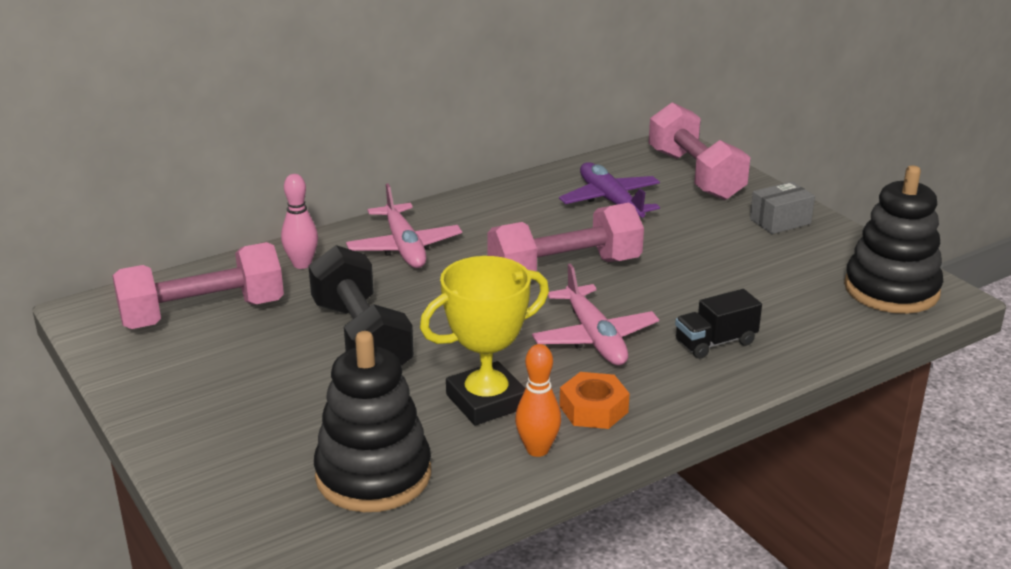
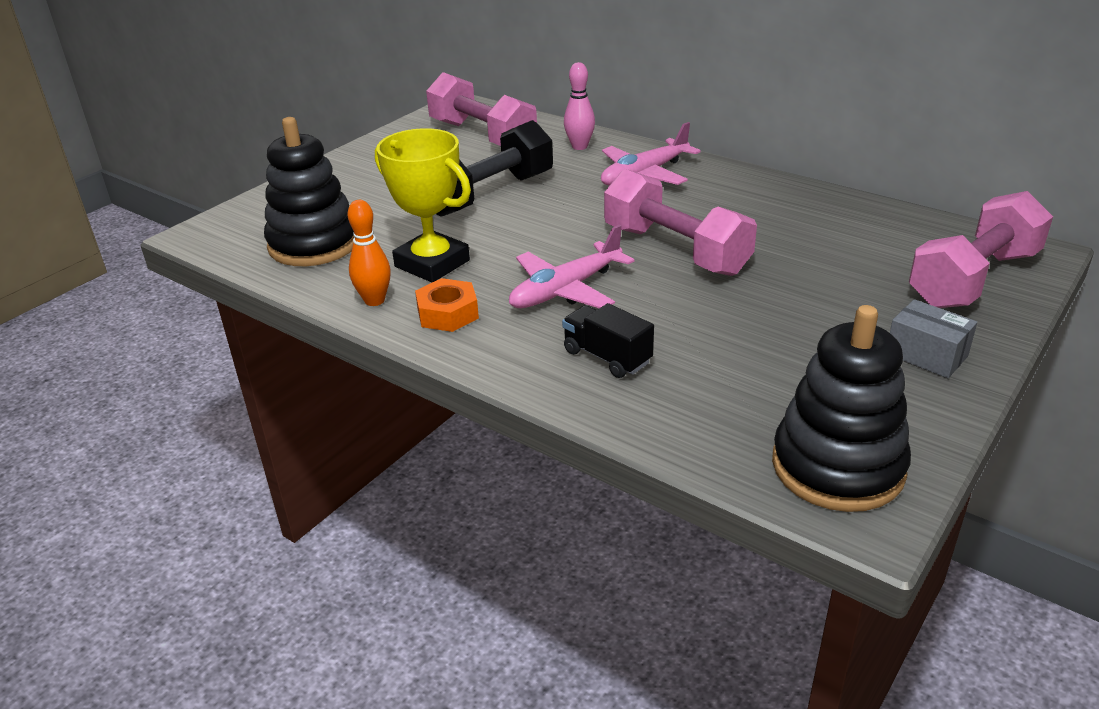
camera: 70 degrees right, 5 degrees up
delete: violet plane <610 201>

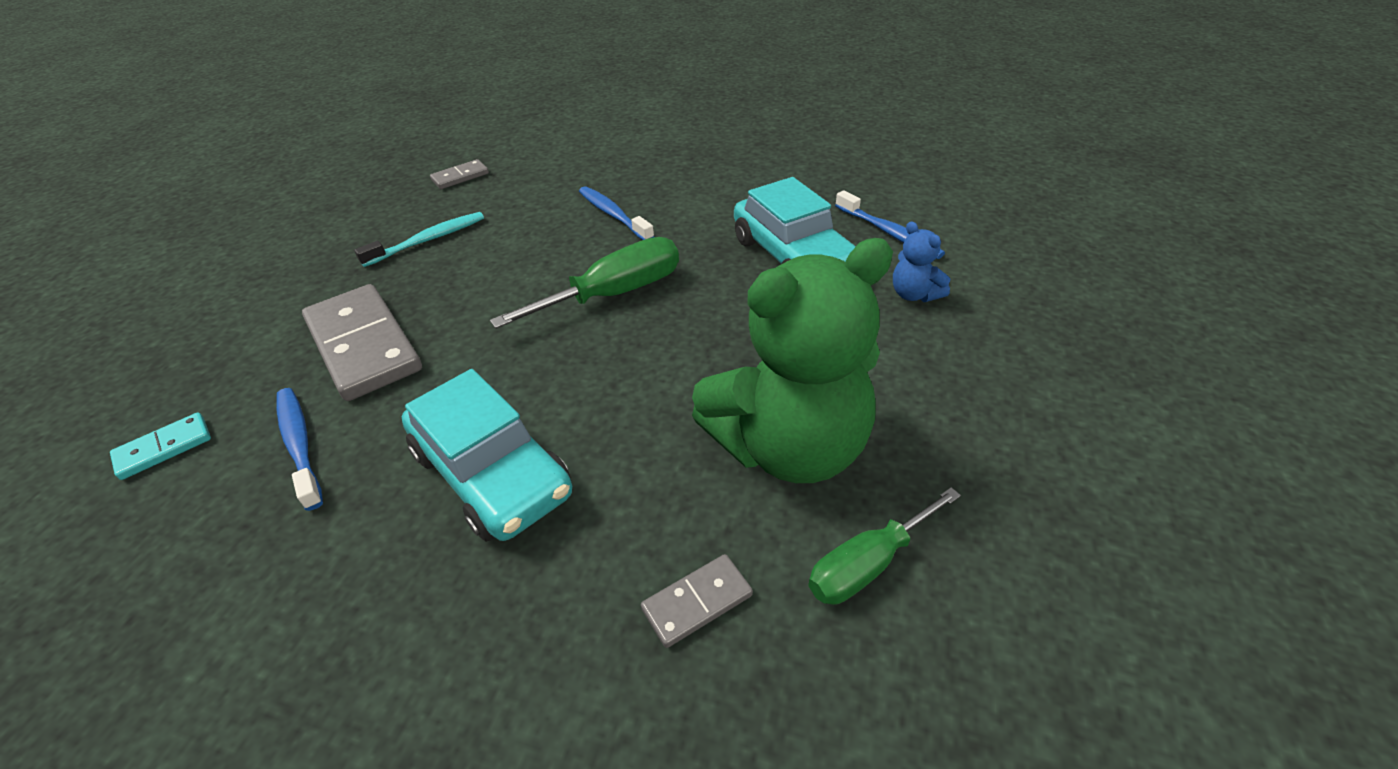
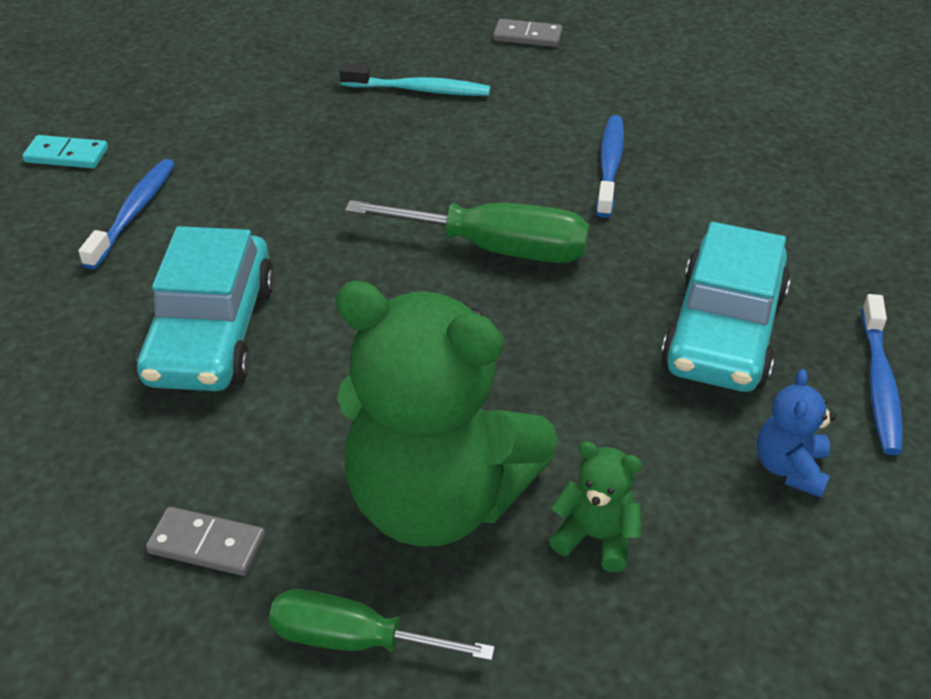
camera: 45 degrees right, 0 degrees up
delete: gray domino piece <364 345>
insert: leaf-green teddy <596 537>

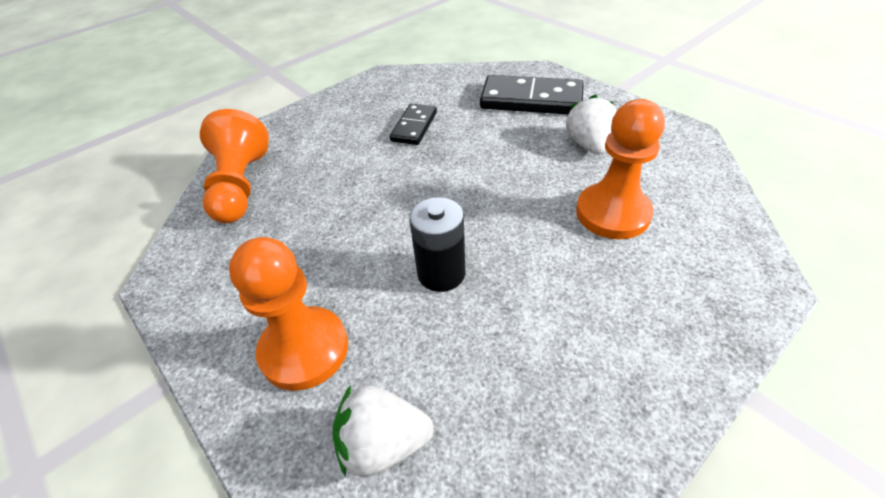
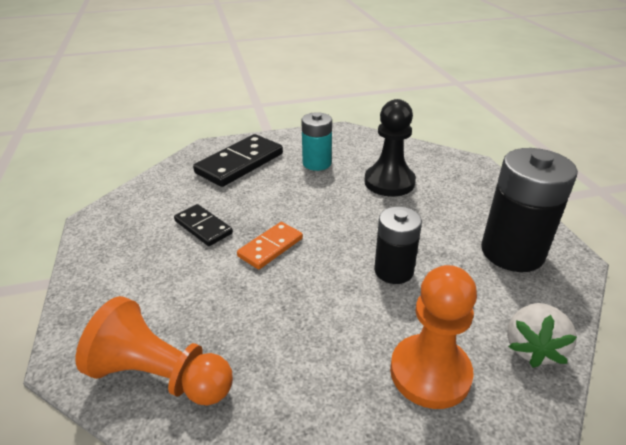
camera: 65 degrees left, 10 degrees down
insert: black AA battery <512 252>; orange-coloured domino piece <270 247>
replace: white berry <588 144> to aqua AA battery <317 163>
recolor: orange-coloured chess pawn <612 213> to black chess pawn <389 182>

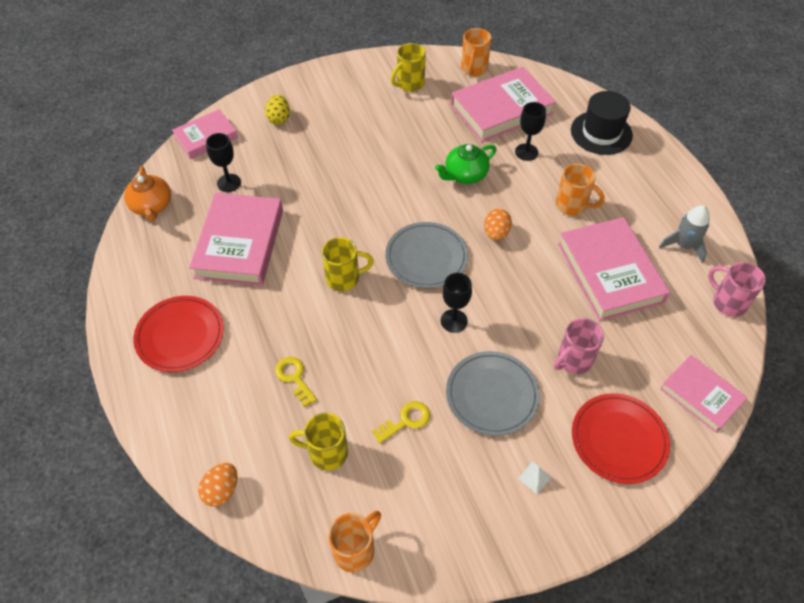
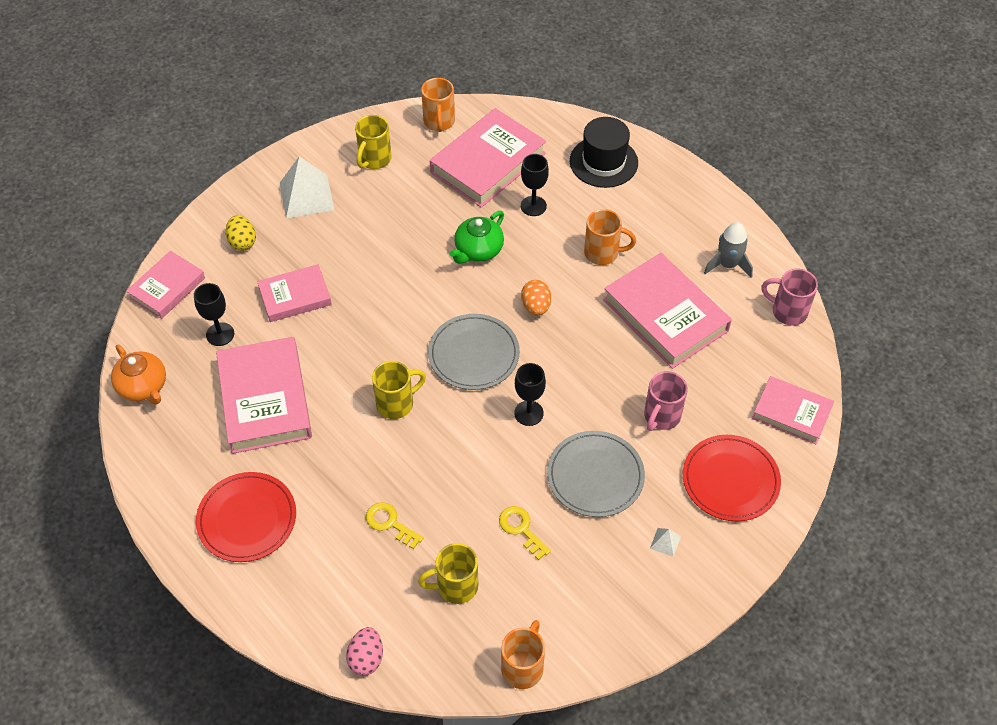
camera: 20 degrees left, 0 degrees up
insert: white solid pyramid <307 196>; rose-pink hardcover <295 296>
recolor: orange-coloured egg <222 490> to rose-pink egg <366 658>
rotate: golden latchkey <406 421> = <521 529> 75 degrees counterclockwise

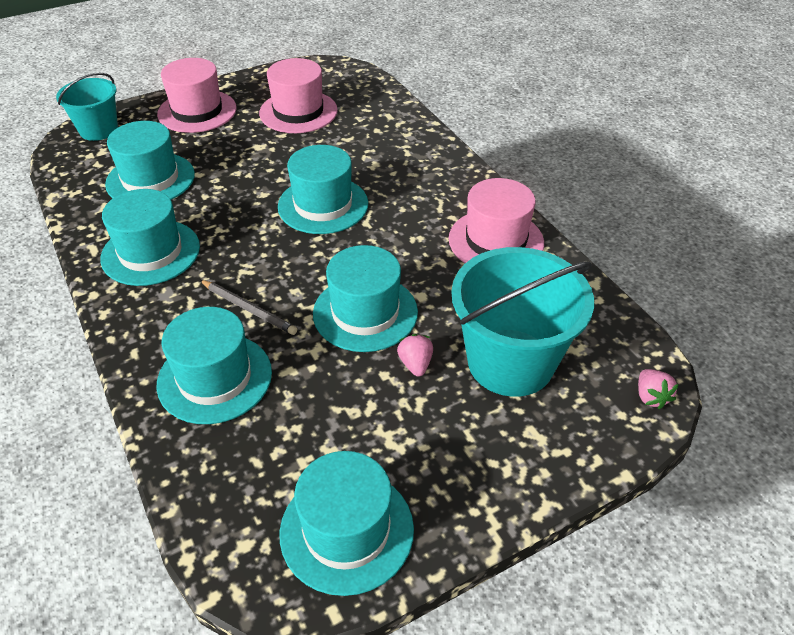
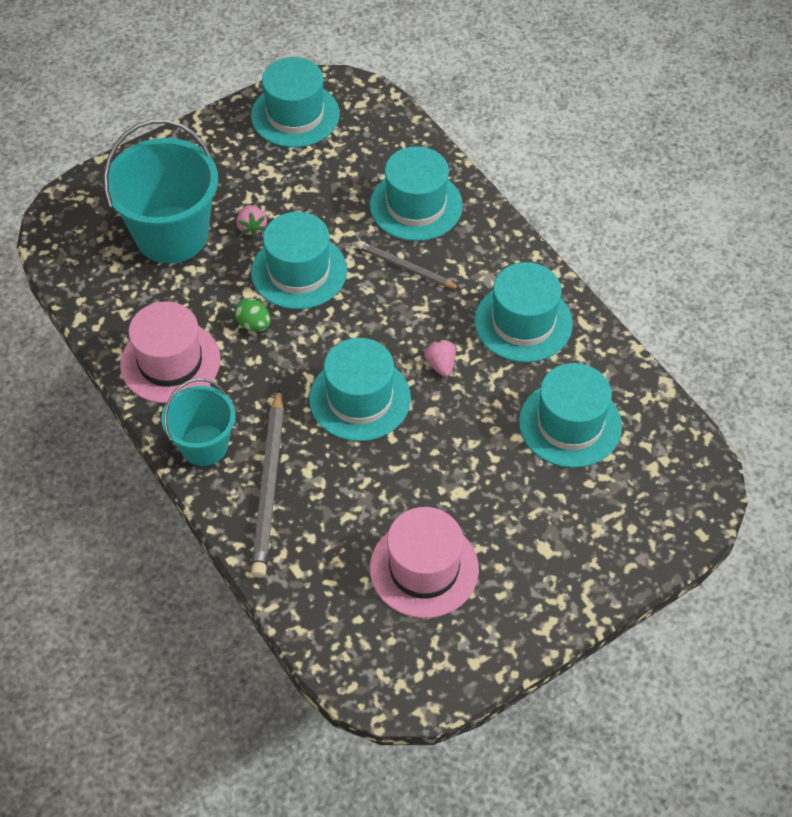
camera: 175 degrees right, 10 degrees up
delete: rose-pink tall hat <197 111>
insert: leaf-green egg <253 324>; gray pencil <269 486>
move: aqua bucket <98 130> to <204 445>; rose-pink berry <651 397> to <440 365>

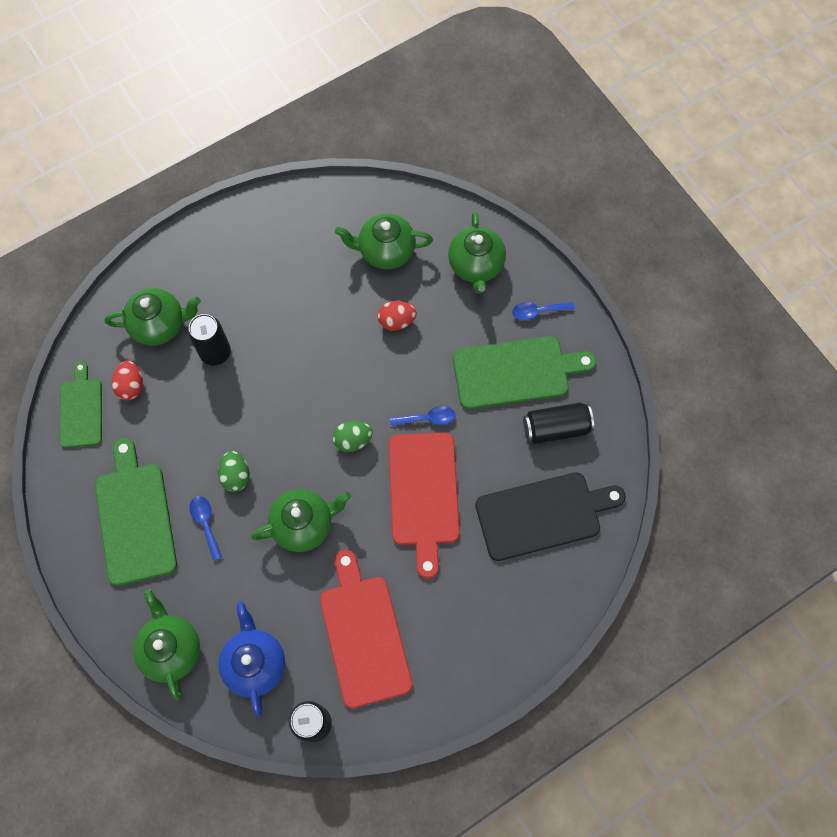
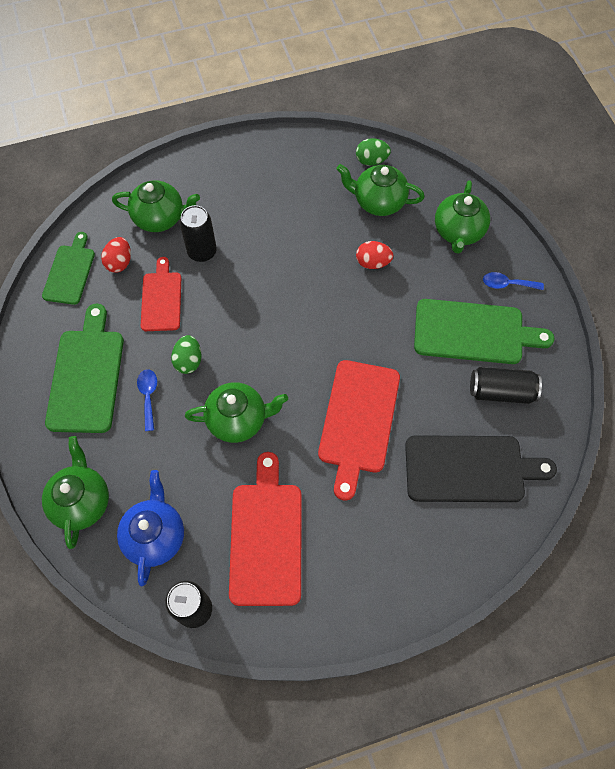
camera: 15 degrees right, 5 degrees down
delete: cobalt tablespoon <427 418>
insert: red cutting board <161 299>
move: leaf-green egg <353 440> to <371 161>

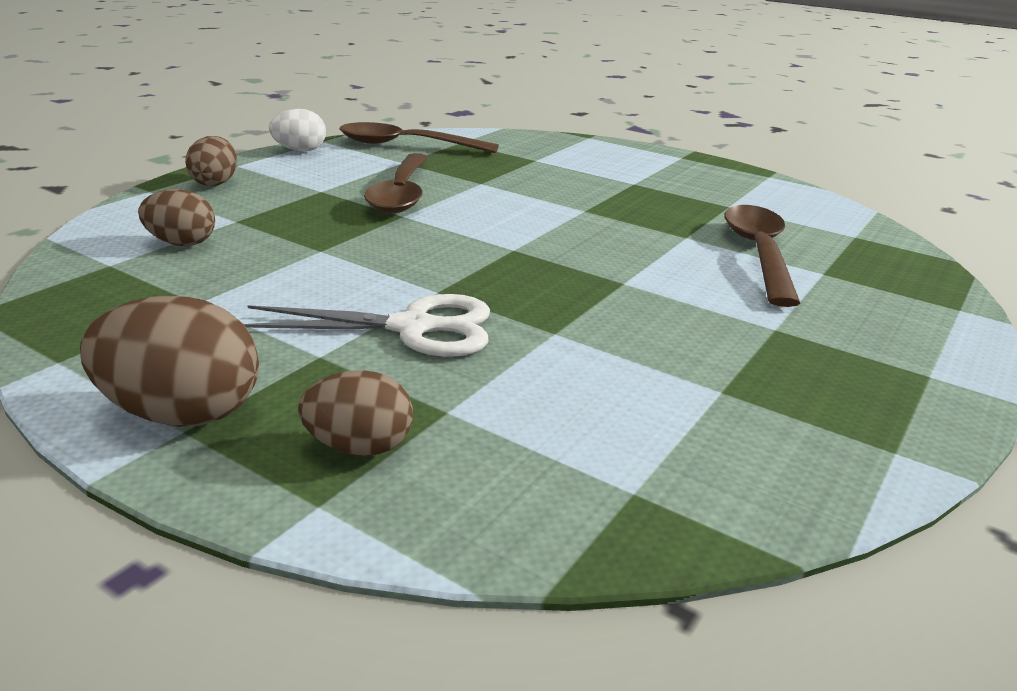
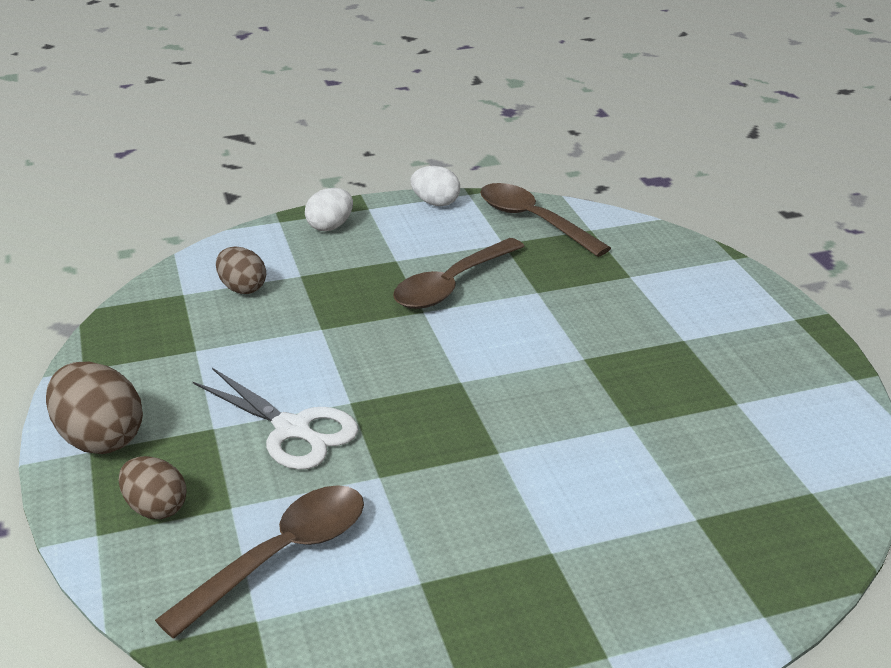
camera: 40 degrees right, 5 degrees up
move: brown tablespoon <758 253> to <281 555>
recolor: brown egg <215 183> to white egg <330 226>

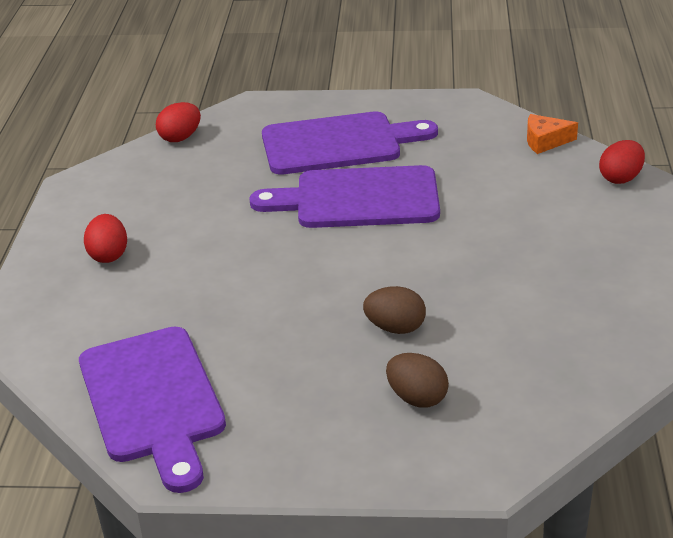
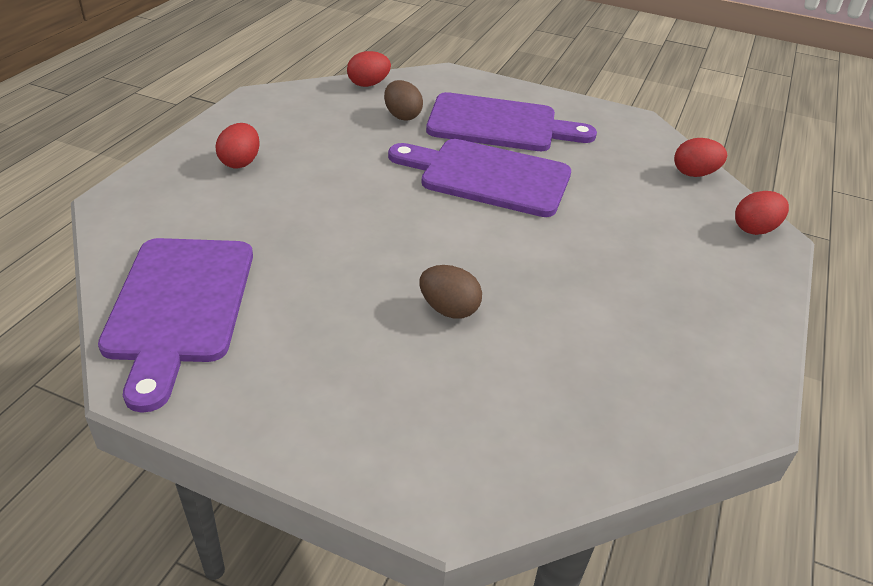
camera: 15 degrees right, 5 degrees up
move: brown egg <417 398> to <402 116>
replace: orange-coloured cheese wedge <545 141> to red egg <694 174>

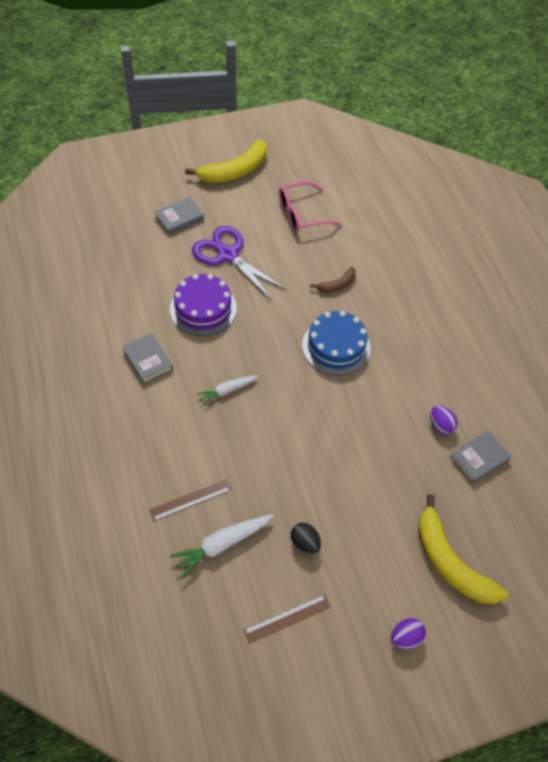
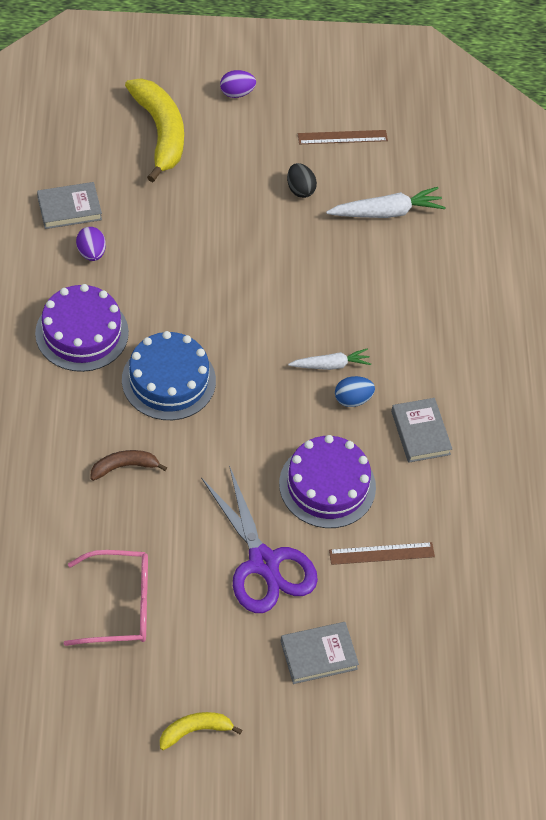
camera: 165 degrees left, 0 degrees up
insert: violet layer cake <82 333>; cobalt egg <352 399>
move: brown straightedge <190 500> to <381 553>
resize: golden banana fruit <234 171> = <195 730> x0.51

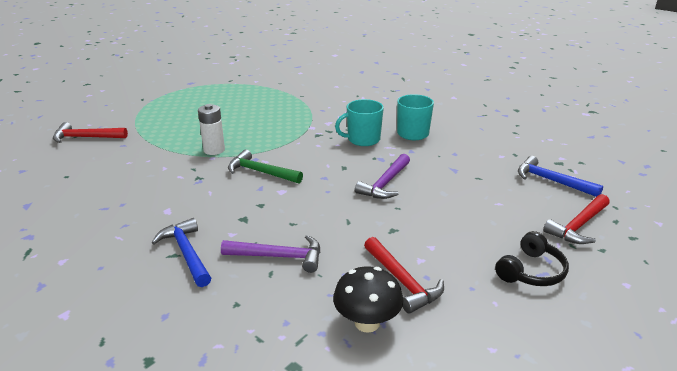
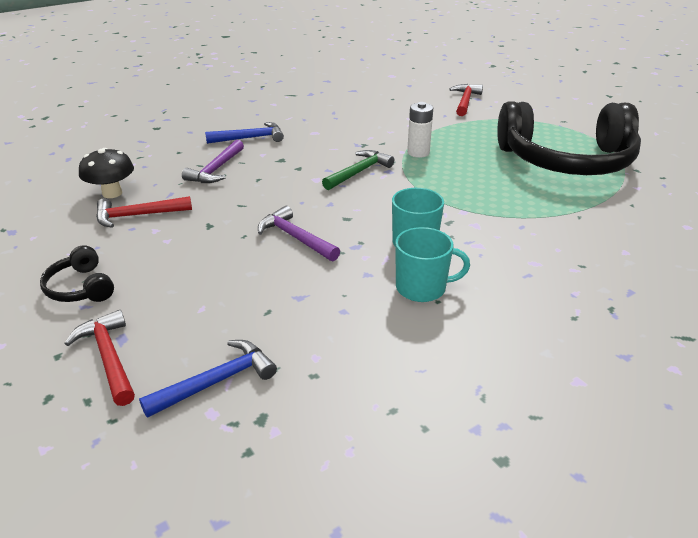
camera: 105 degrees right, 5 degrees up
insert: black headset <566 160>

